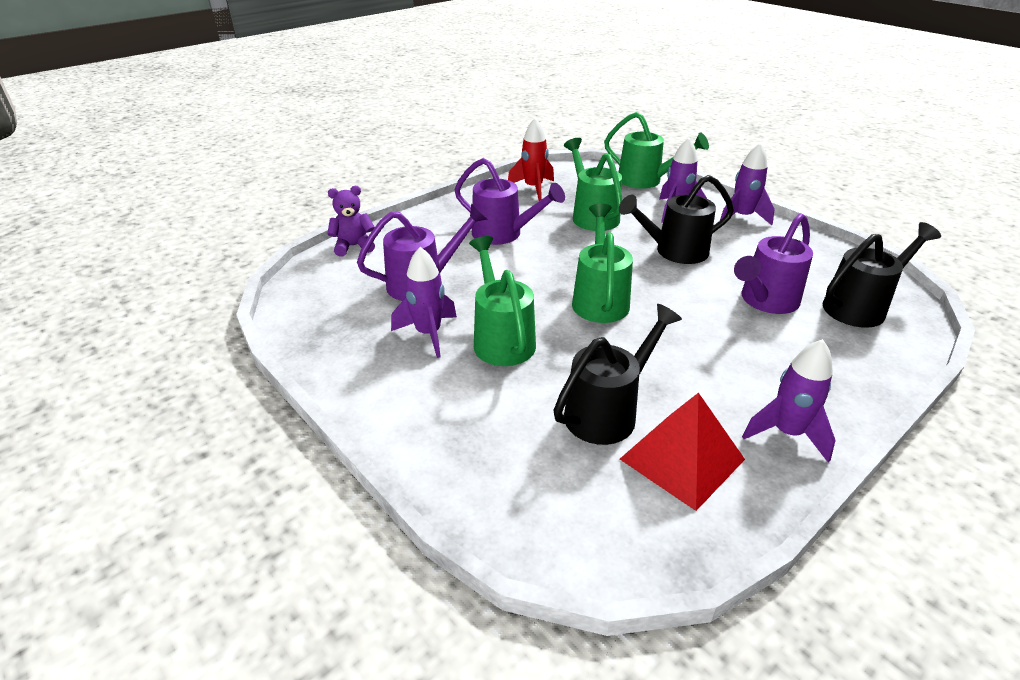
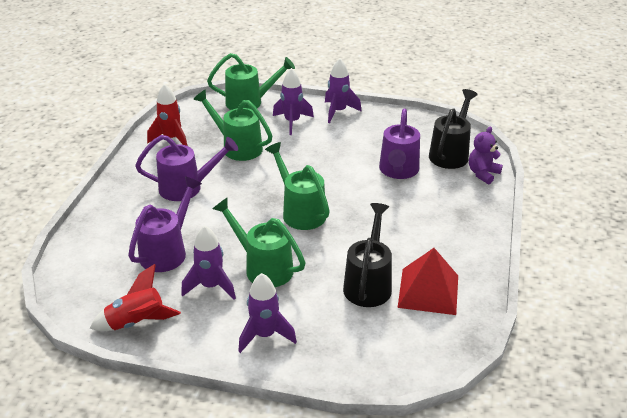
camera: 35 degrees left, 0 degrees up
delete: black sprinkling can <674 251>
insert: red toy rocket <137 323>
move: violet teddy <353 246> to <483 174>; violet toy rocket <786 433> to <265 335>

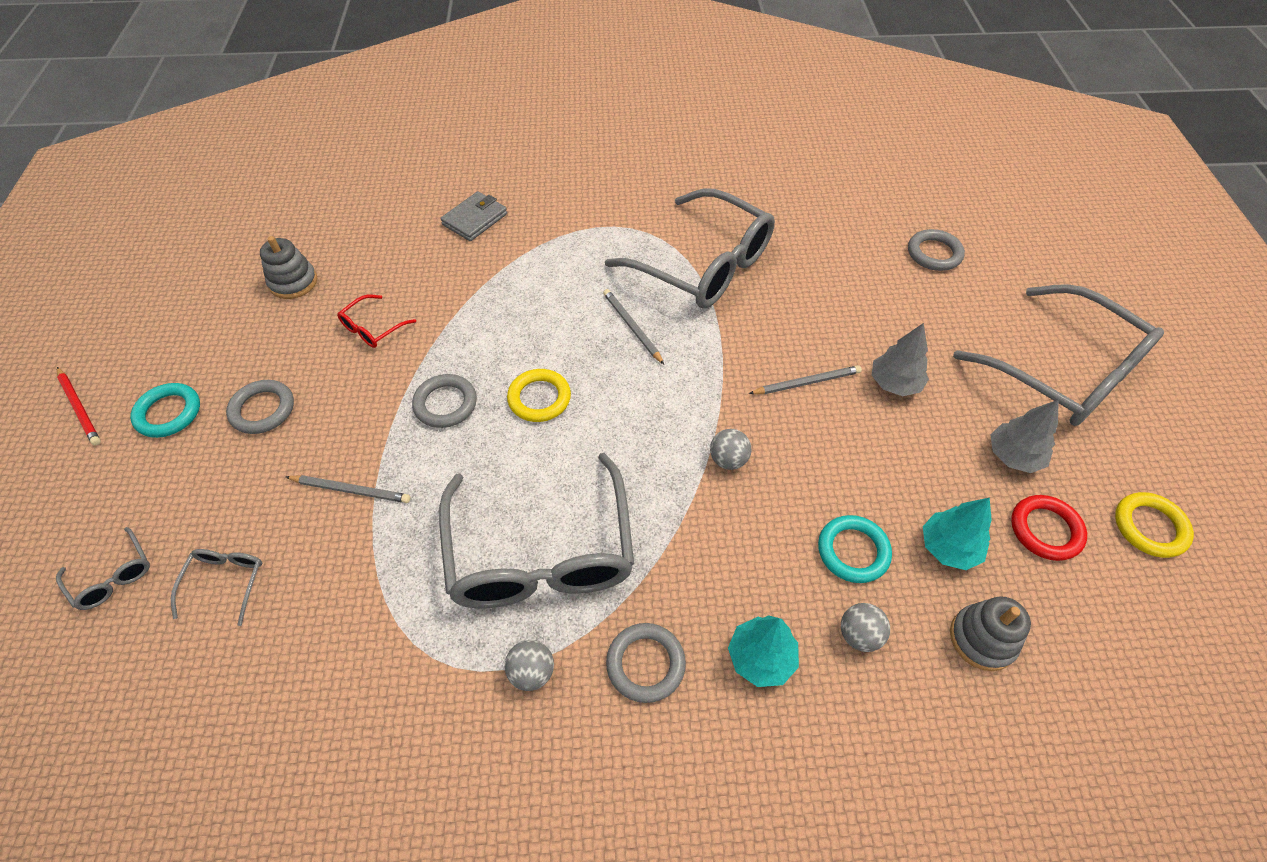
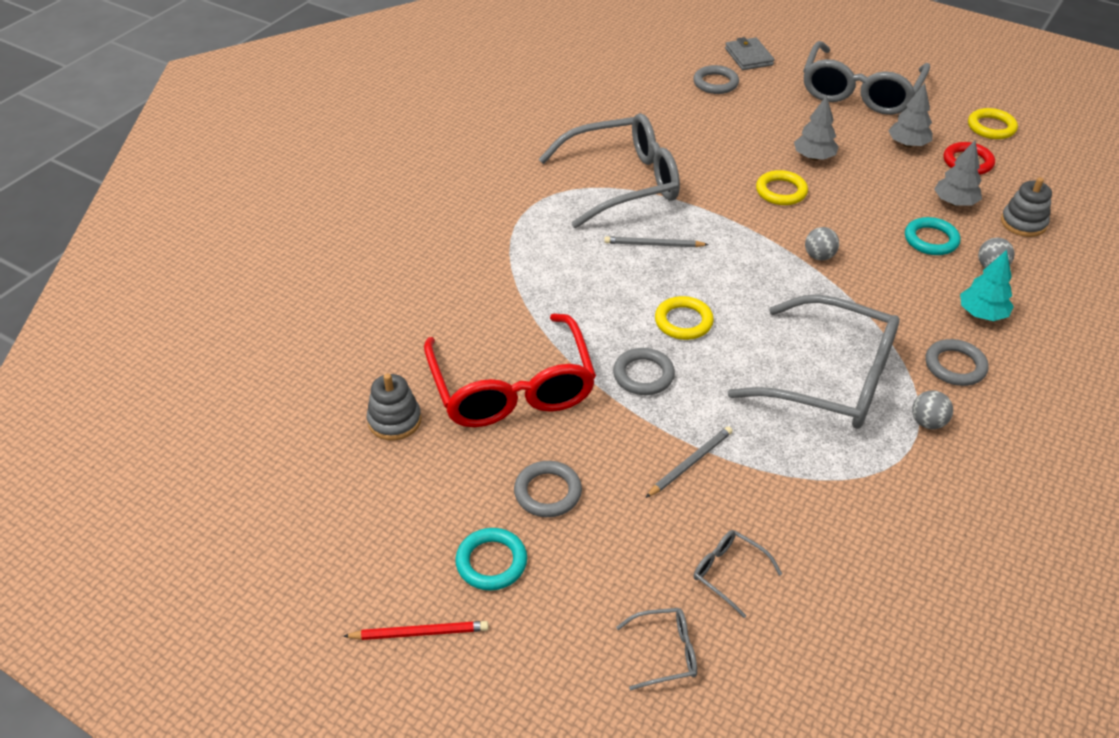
camera: 55 degrees left, 10 degrees down
move: gray wallet <475 219> to <748 57>
replace: gray pencil <807 382> to golden torus <781 191>
recolor: aqua tree <948 547> to gray tree <954 202>
rotate: gray glasses <1064 371> = <860 92> 120 degrees clockwise
resize: red glasses <372 328> = <512 388> x2.44

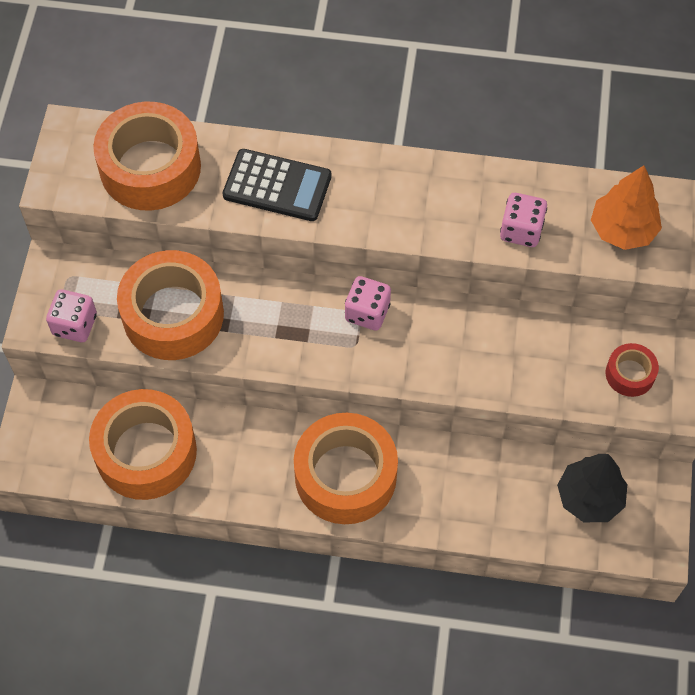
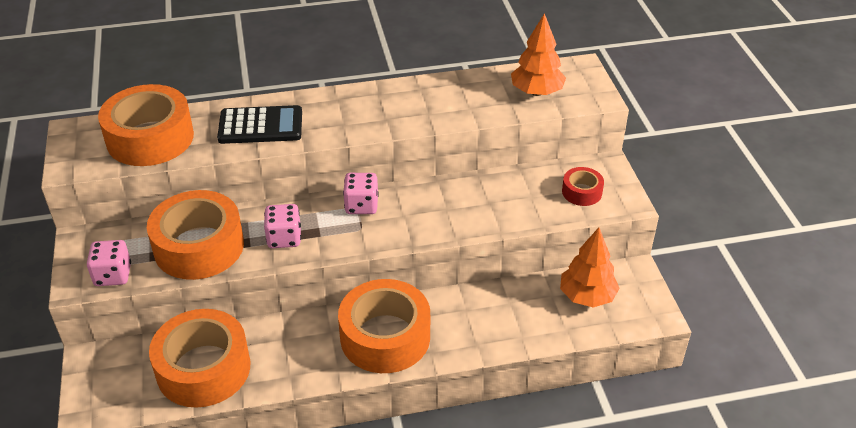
camera: 20 degrees left, 20 degrees down
move: rose-pink dice <521 230> to <284 238>
recolor: black tree <589 498> to orange-coloured tree <587 296>

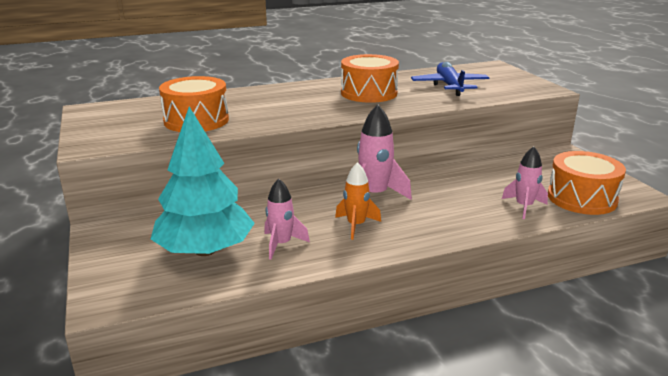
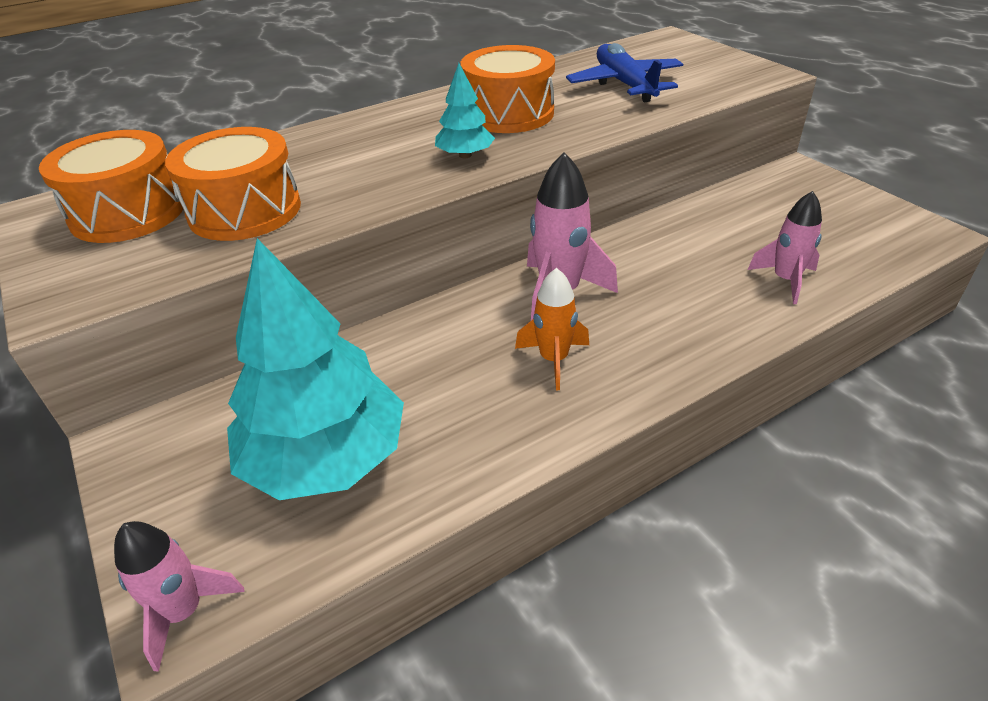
camera: 10 degrees left, 15 degrees up
insert: aqua tree <465 155>
move: orange-coloured drum <581 198> to <128 213>; rose-pink toy rocket <281 244> to <184 612>

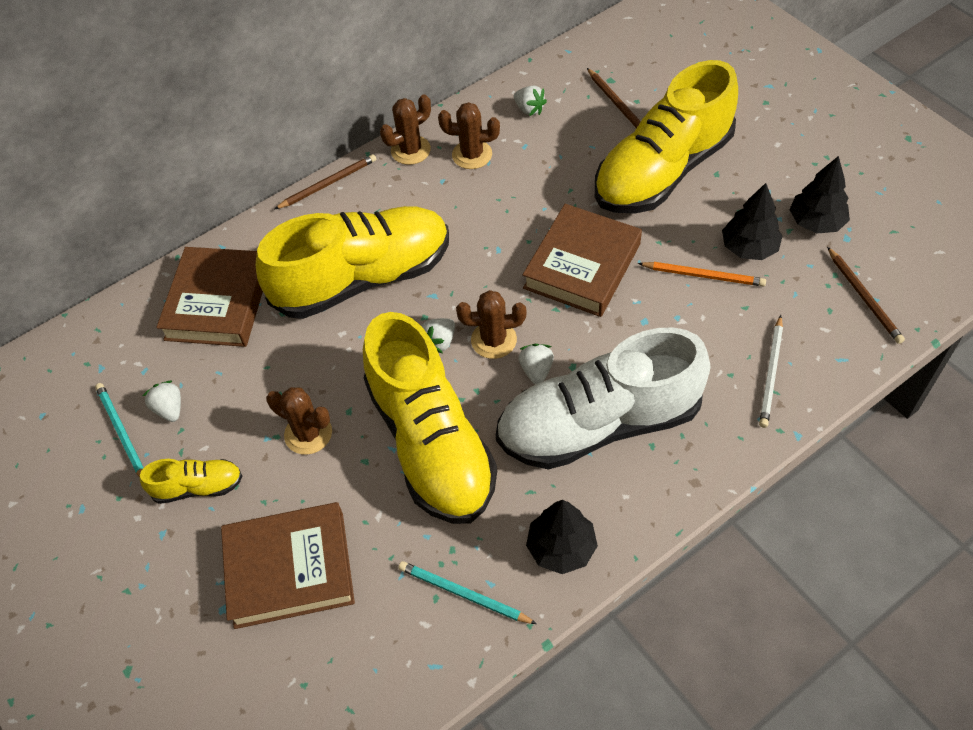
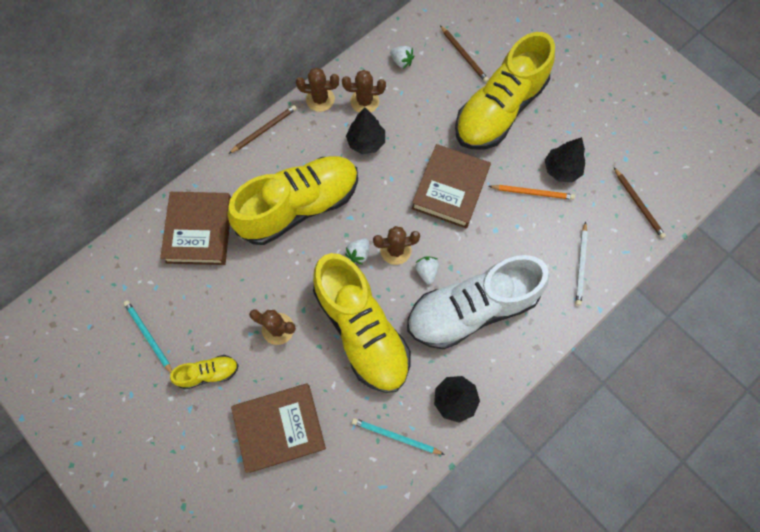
camera: 10 degrees left, 15 degrees up
delete: white berry <169 409>
move: black tree <816 222> to <366 142>
rotate: brown cactus <410 150> = <320 99> 45 degrees clockwise

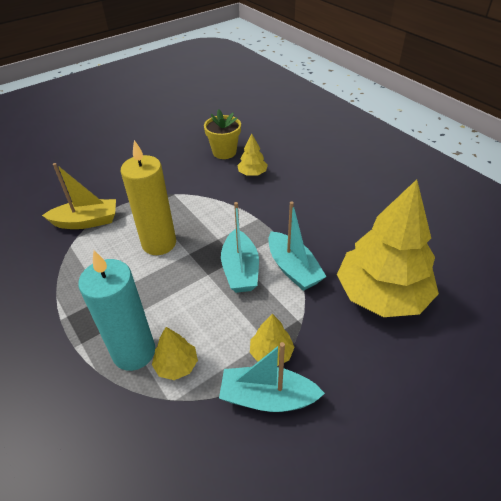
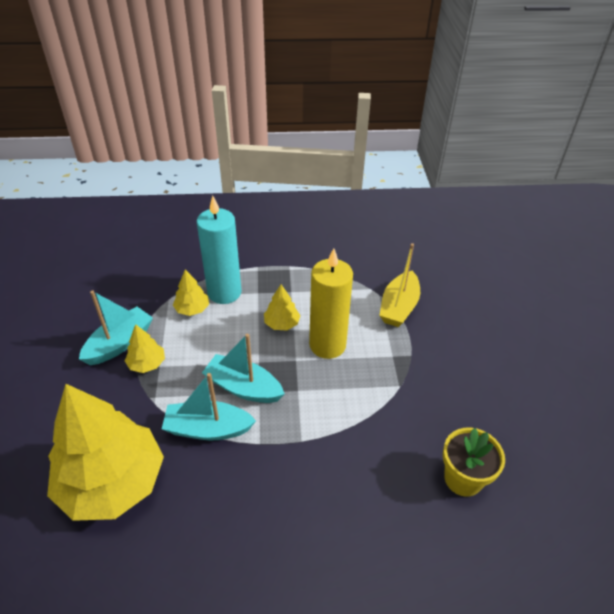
camera: 120 degrees right, 0 degrees up
move: golden tree <252 173> to <282 323>

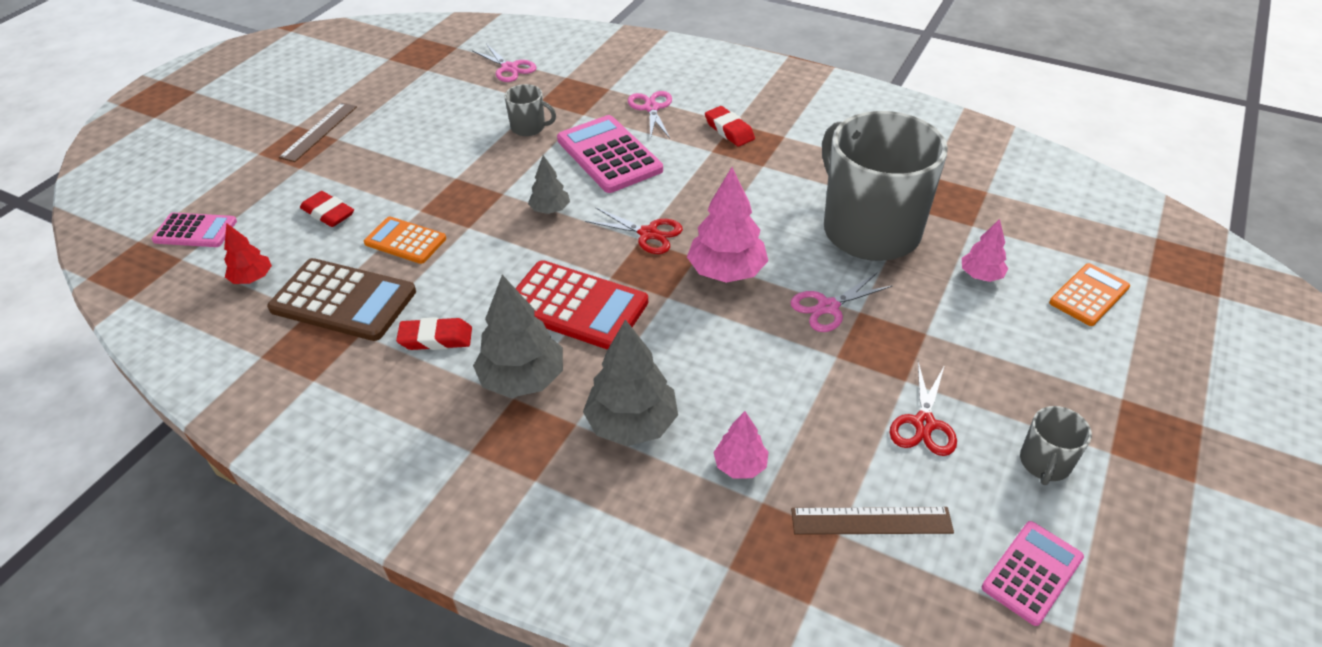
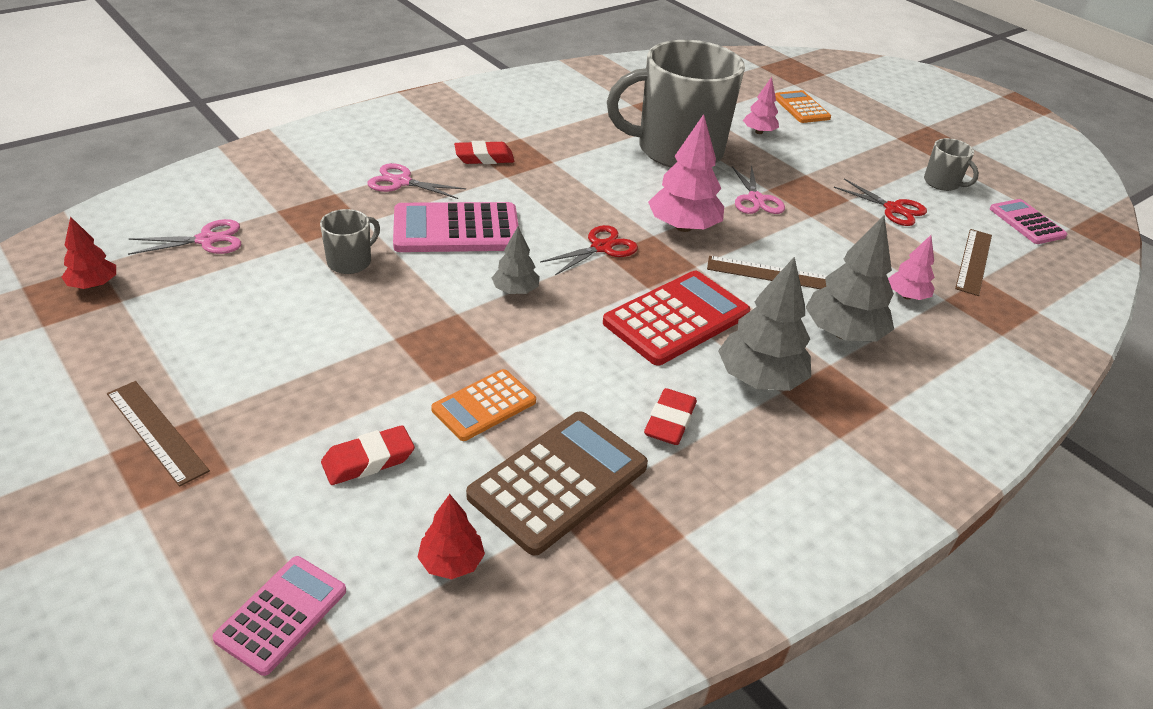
camera: 70 degrees left, 5 degrees down
insert: red tree <93 285>; brown straightedge <769 273>

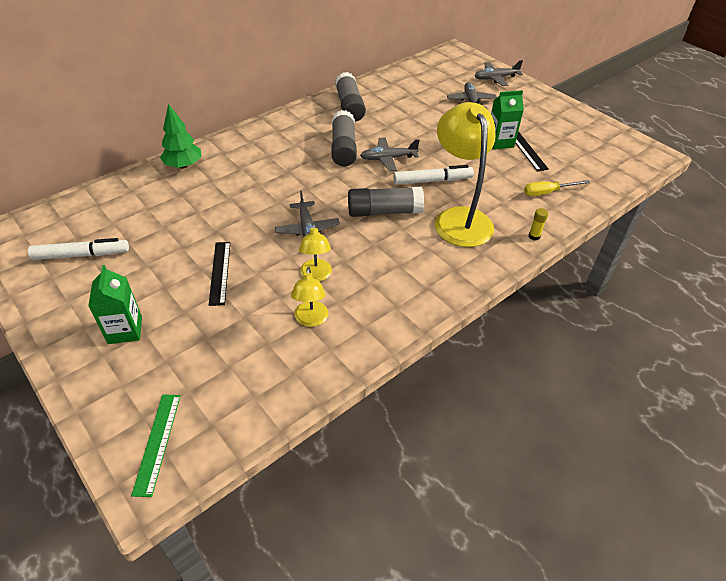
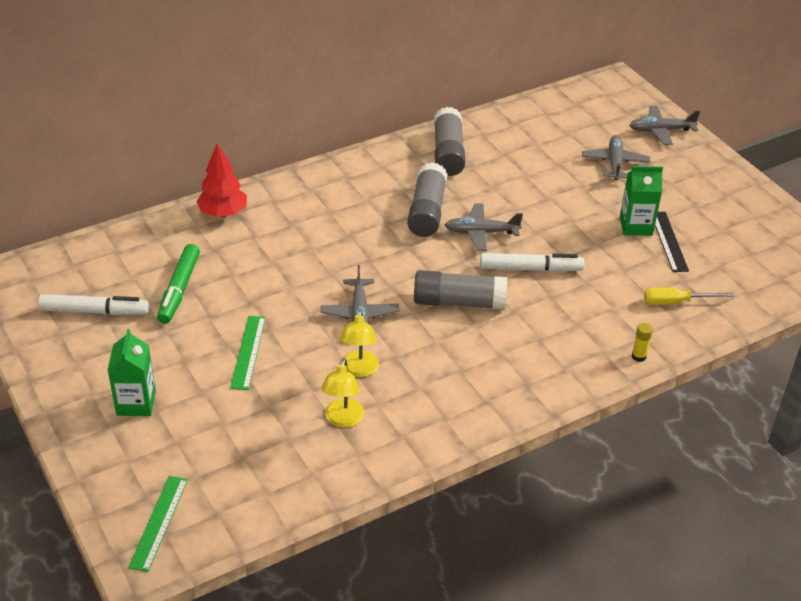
camera: 10 degrees right, 5 degrees down
delete: golden reading lamp <459 218>
insert: leaf-green felt pen <179 289>
recolor: leaf-green tree <183 165> to red tree <223 213>; black straightedge <220 272> to leaf-green straightedge <248 352>

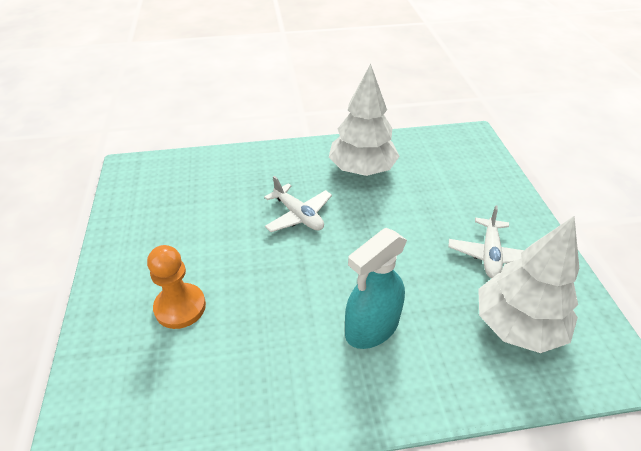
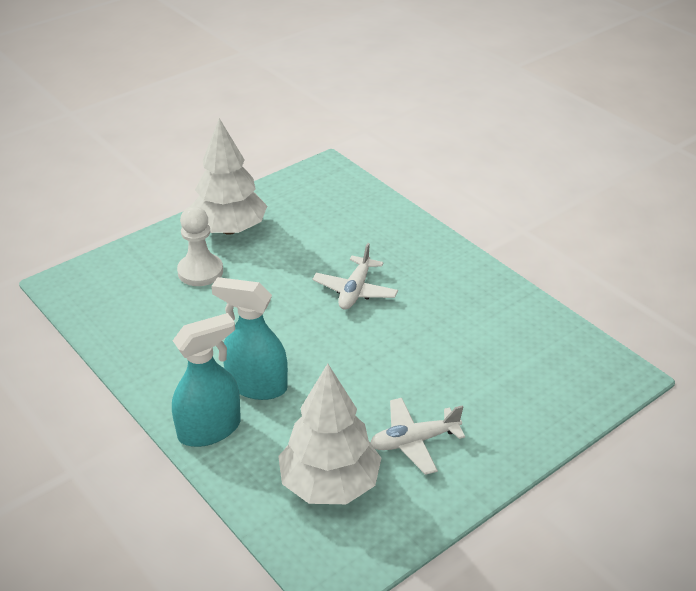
camera: 60 degrees right, 5 degrees down
insert: aqua spray cleaner <210 429>
move: white tree <362 169> to <229 229>
recolor: orange-coloured chess pawn <180 307> to white chess pawn <200 271>

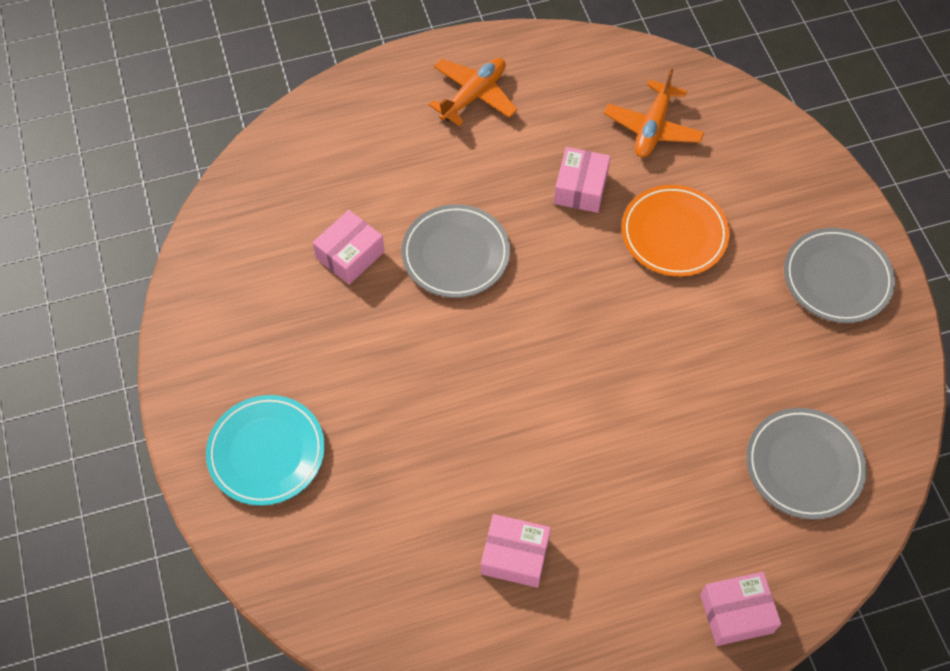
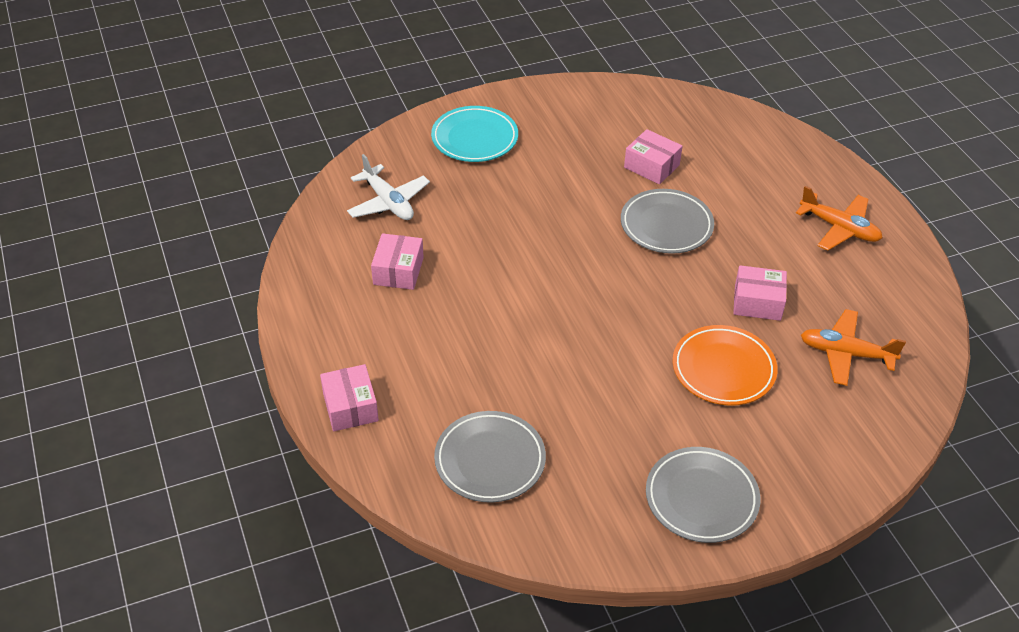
camera: 85 degrees right, 15 degrees down
insert: white plane <388 202>

